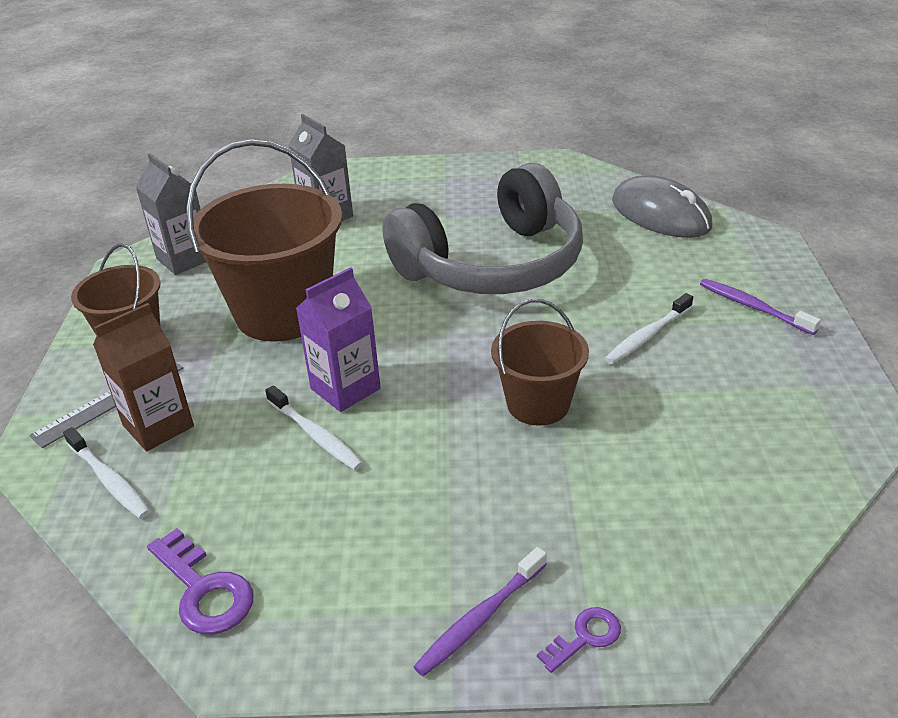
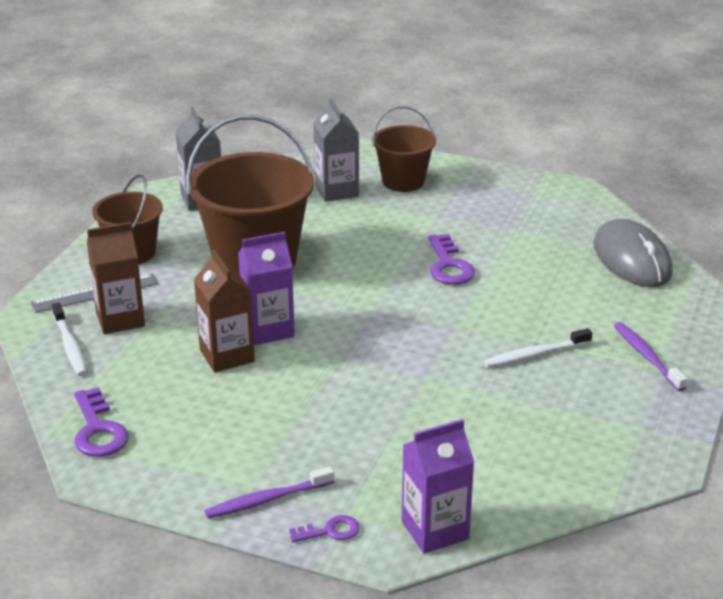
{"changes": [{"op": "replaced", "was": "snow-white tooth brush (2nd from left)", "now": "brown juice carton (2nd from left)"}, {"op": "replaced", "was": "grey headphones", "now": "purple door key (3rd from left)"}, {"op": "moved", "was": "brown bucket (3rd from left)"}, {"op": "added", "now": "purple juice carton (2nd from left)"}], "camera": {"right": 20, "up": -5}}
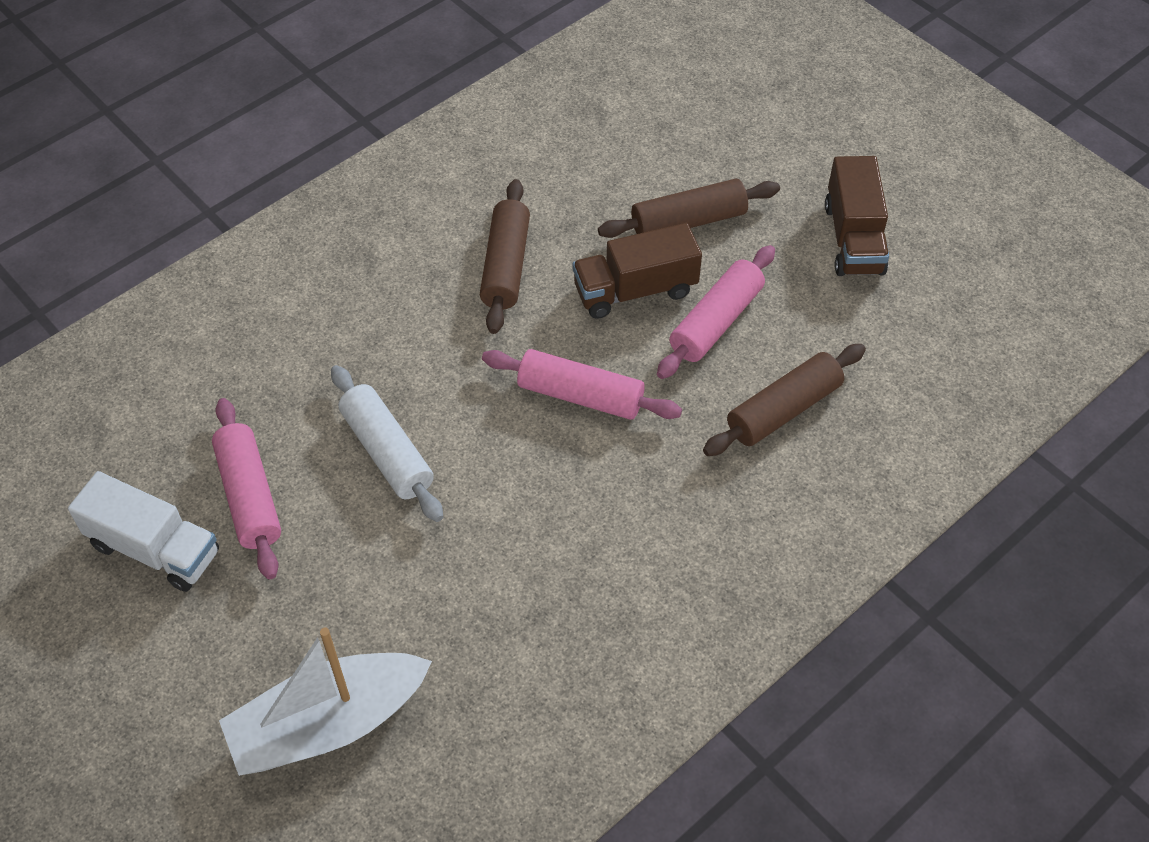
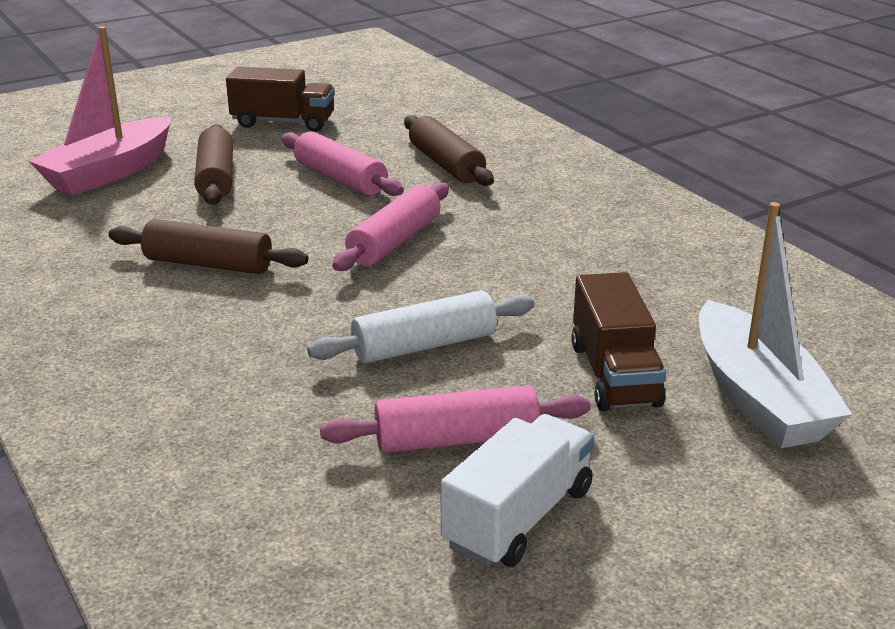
{"changes": [{"op": "moved", "was": "brown toy truck (1st from left in the first image)", "now": "brown toy truck (2nd from left)"}, {"op": "added", "now": "pink boat"}], "camera": {"right": -80, "up": -25}}
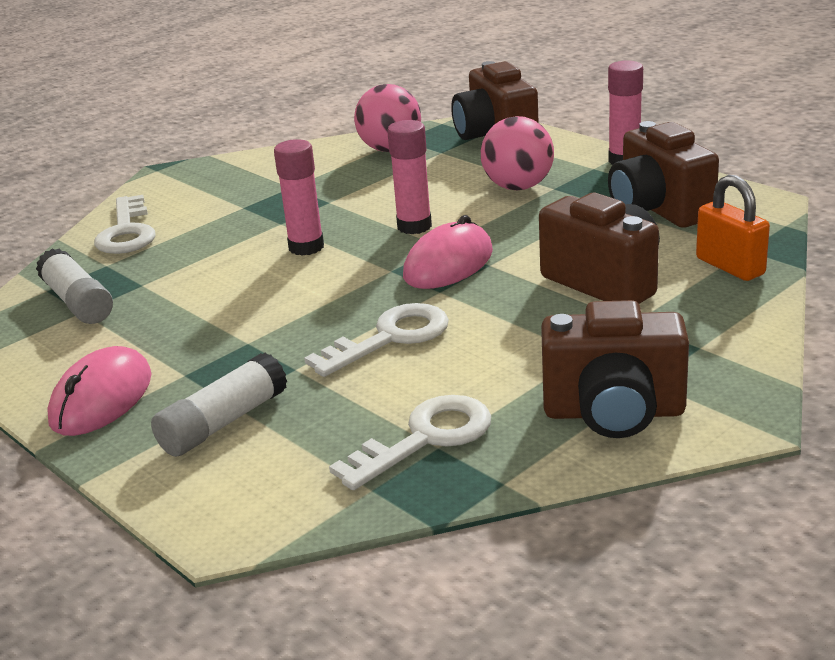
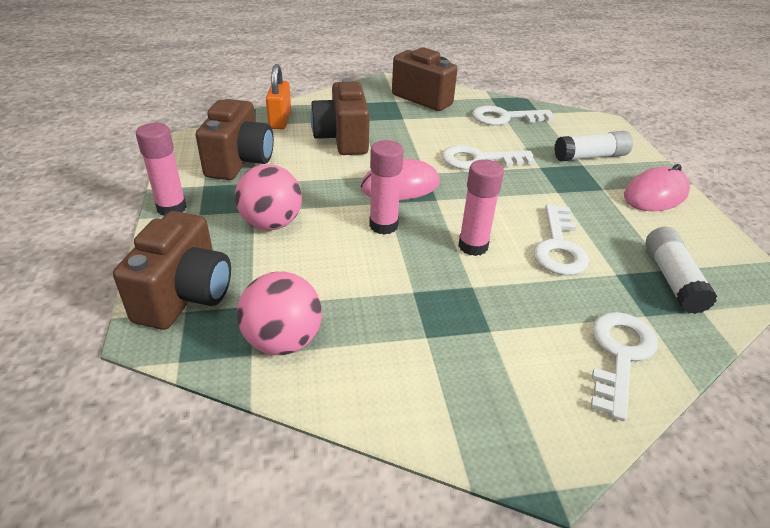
{"changes": [{"op": "added", "now": "snow-white door key (3rd from left)"}], "camera": {"right": -150, "up": 10}}
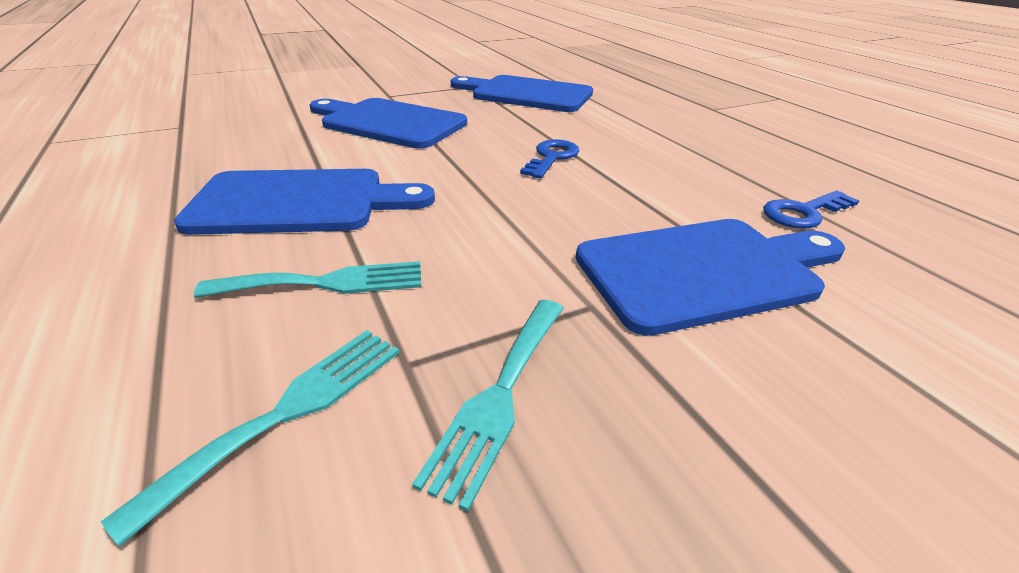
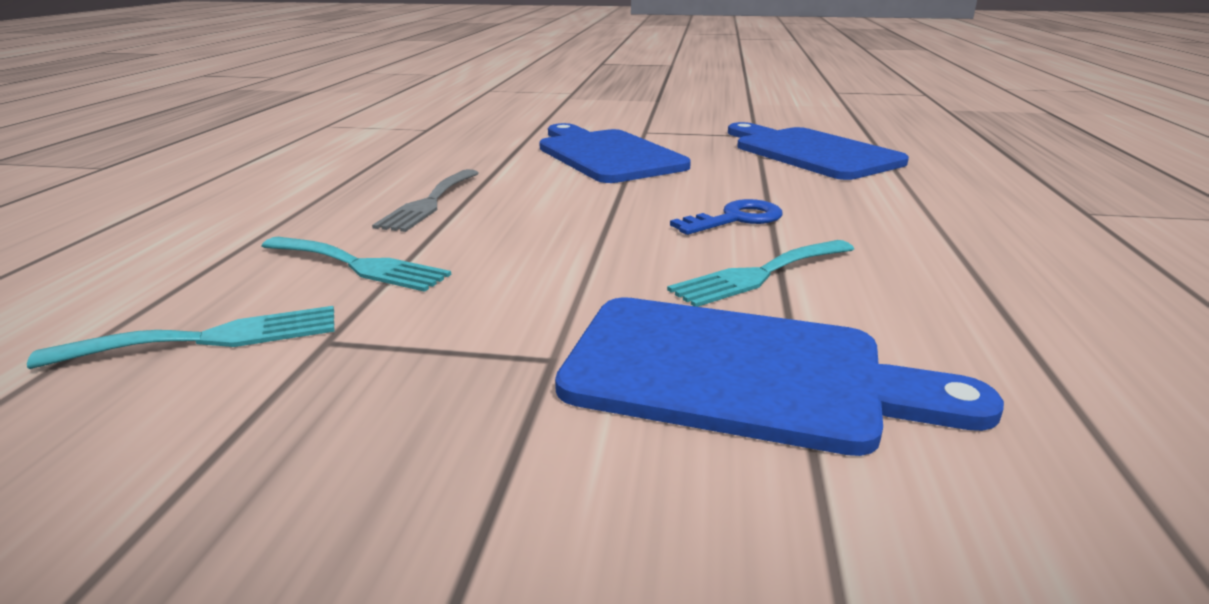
{"changes": [{"op": "replaced", "was": "cobalt bread board (1st from left)", "now": "grey fork"}, {"op": "moved", "was": "teal fork (3rd from left)"}, {"op": "removed", "was": "cobalt door key (2nd from left)"}], "camera": {"right": 35, "up": -10}}
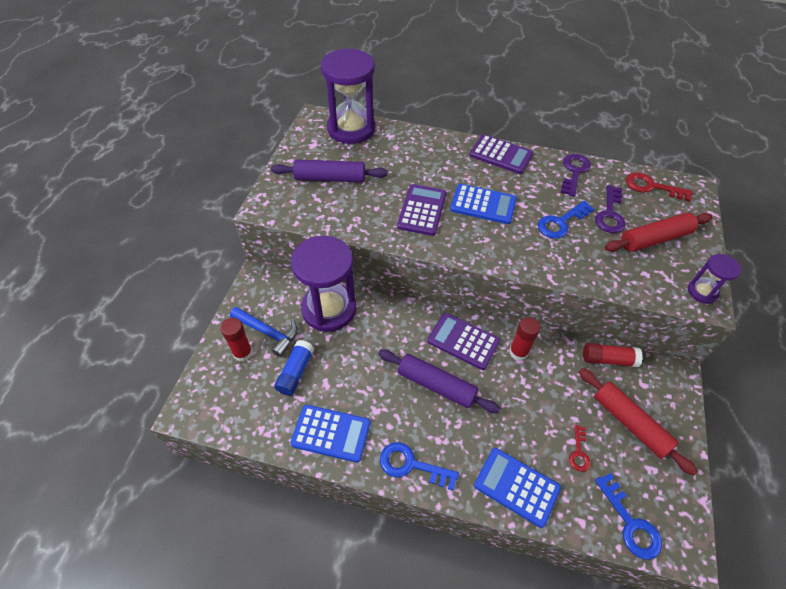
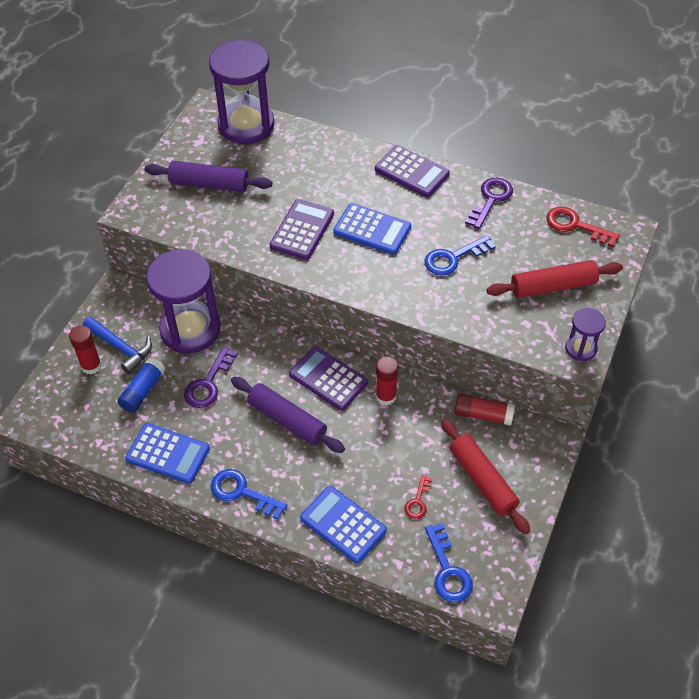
{"changes": [{"op": "moved", "was": "purple door key (2nd from left in the first image)", "now": "purple door key (1st from left)"}], "camera": {"right": 10, "up": 0}}
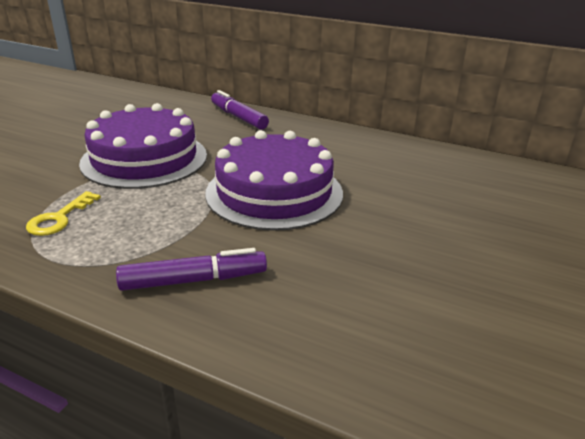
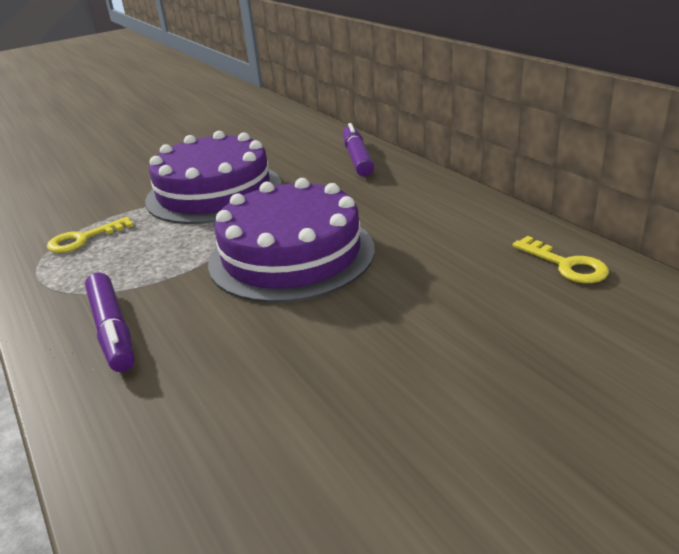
{"changes": [{"op": "turned", "was": "purple marker (1st from left)", "clockwise": 45}, {"op": "added", "now": "golden door key (2nd from left)"}], "camera": {"right": 35, "up": 0}}
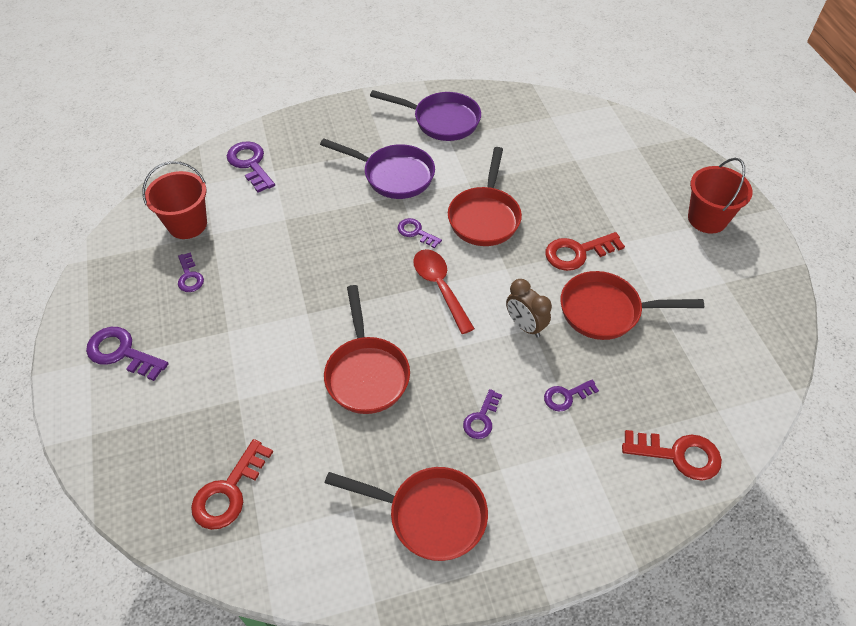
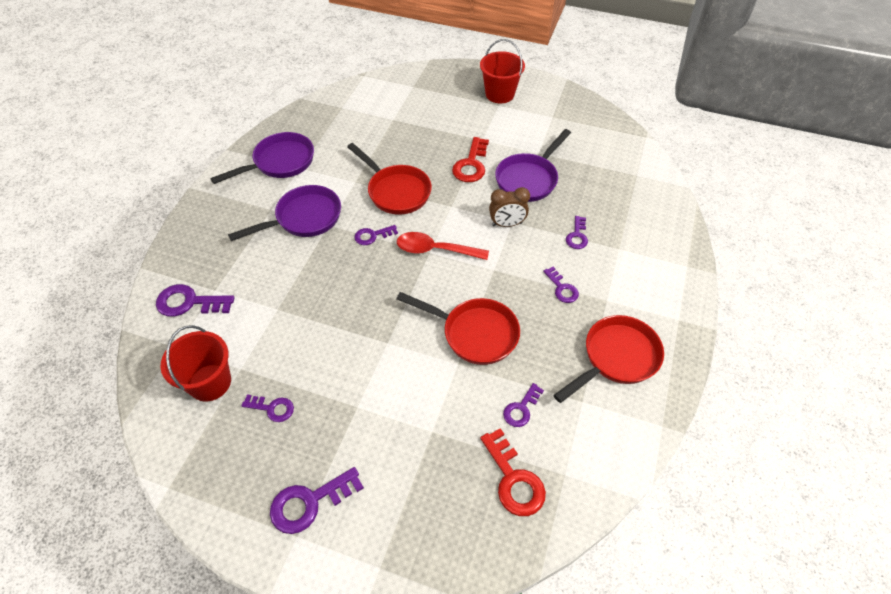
{"changes": [{"op": "recoloured", "was": "crimson skillet (4th from left)", "now": "purple skillet (3rd from left)"}, {"op": "removed", "was": "crimson door key (3rd from left)"}, {"op": "added", "now": "purple door key (5th from left)"}], "camera": {"right": -55, "up": 0}}
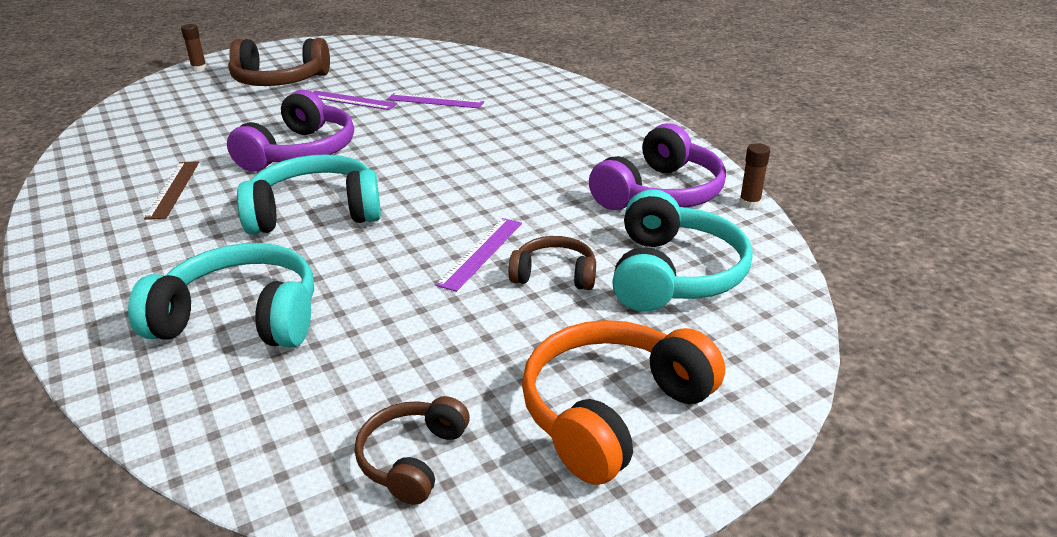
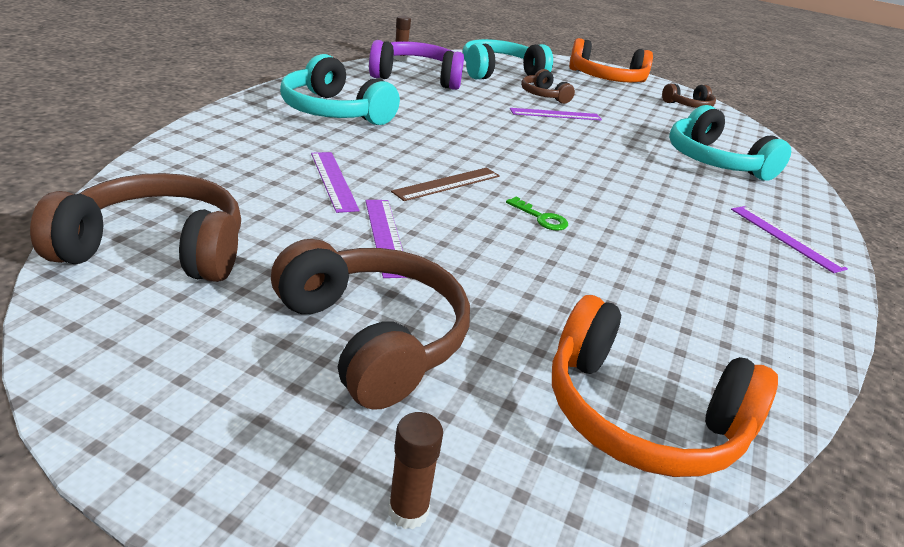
{"changes": [{"op": "moved", "was": "brown ruler"}, {"op": "replaced", "was": "purple headphones (1st from left)", "now": "emerald door key"}, {"op": "moved", "was": "teal headphones (2nd from left in the first image)", "now": "teal headphones (1st from left)"}, {"op": "added", "now": "brown headphones (1st from left)"}, {"op": "added", "now": "orange headphones (2nd from left)"}, {"op": "added", "now": "purple ruler (4th from left)"}], "camera": {"right": -130, "up": 0}}
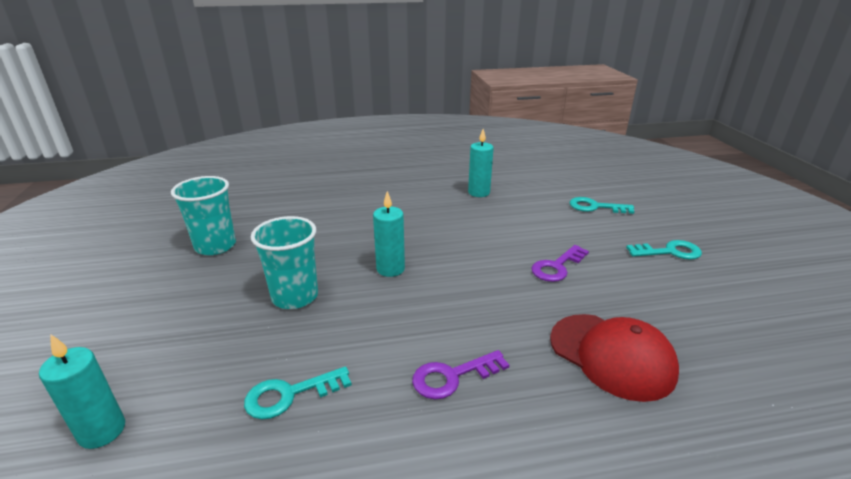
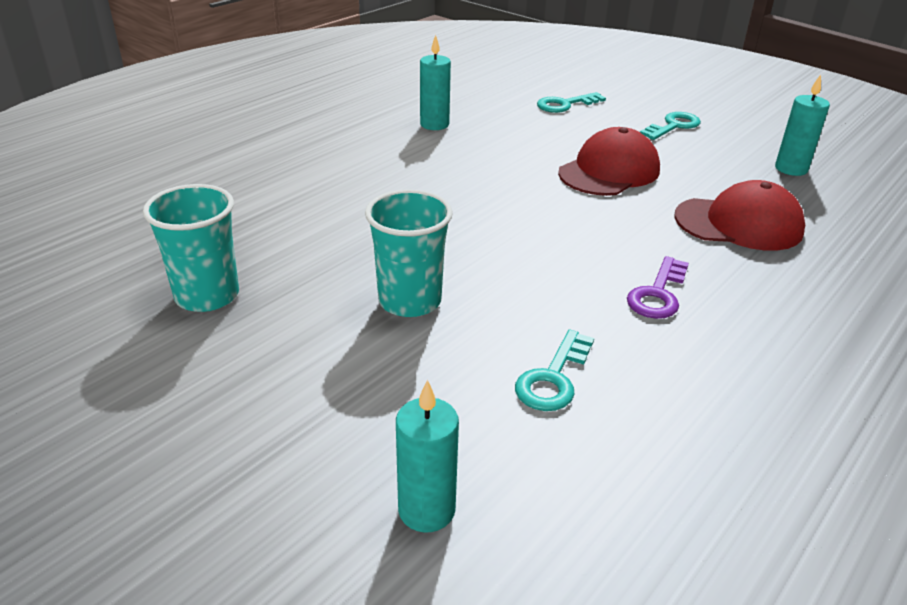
{"changes": [{"op": "moved", "was": "teal pillar candle (2nd from left in the first image)", "now": "teal pillar candle (3rd from left)"}, {"op": "replaced", "was": "purple door key (2nd from left)", "now": "crimson cap (1st from left)"}], "camera": {"right": -40, "up": 5}}
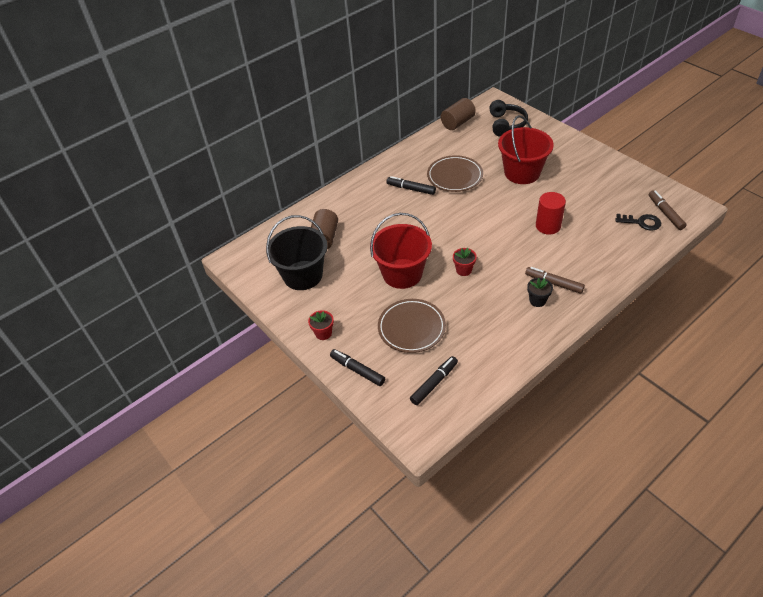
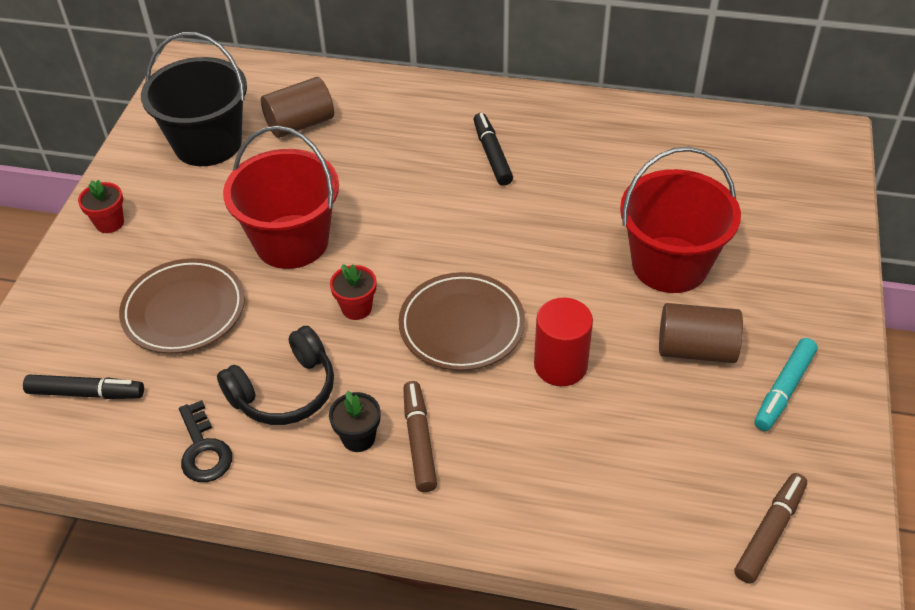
{"changes": [{"op": "removed", "was": "ebony marker (1st from left)"}, {"op": "moved", "was": "brown plate (2nd from left)"}, {"op": "moved", "was": "brown solid cylinder (2nd from left)"}, {"op": "moved", "was": "ebony headphones"}, {"op": "moved", "was": "ebony door key"}, {"op": "added", "now": "teal marker"}], "camera": {"right": 50, "up": 0}}
